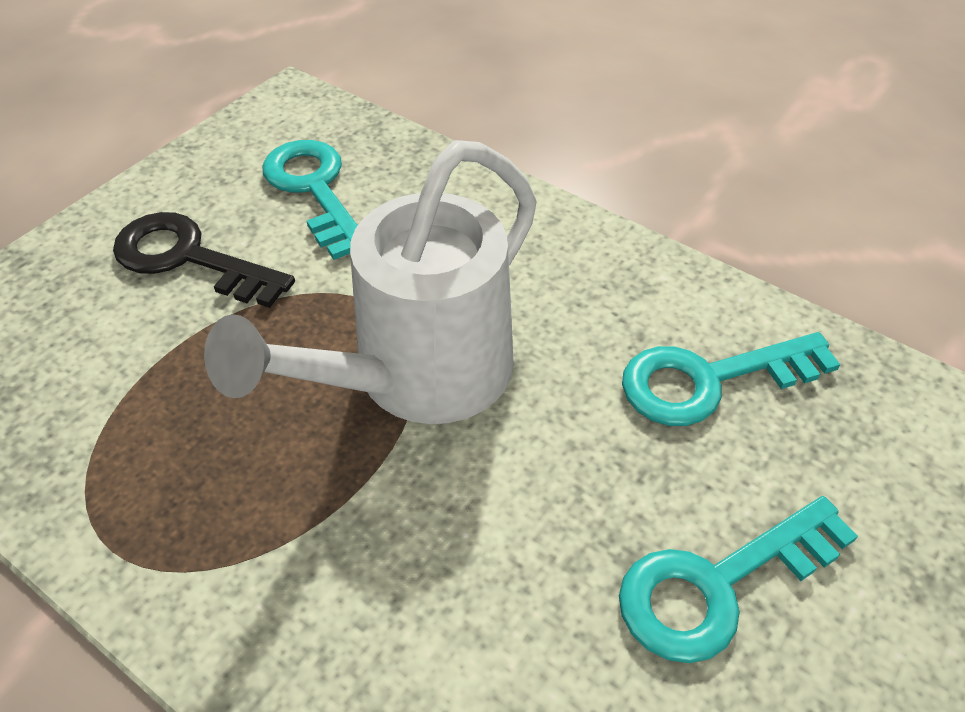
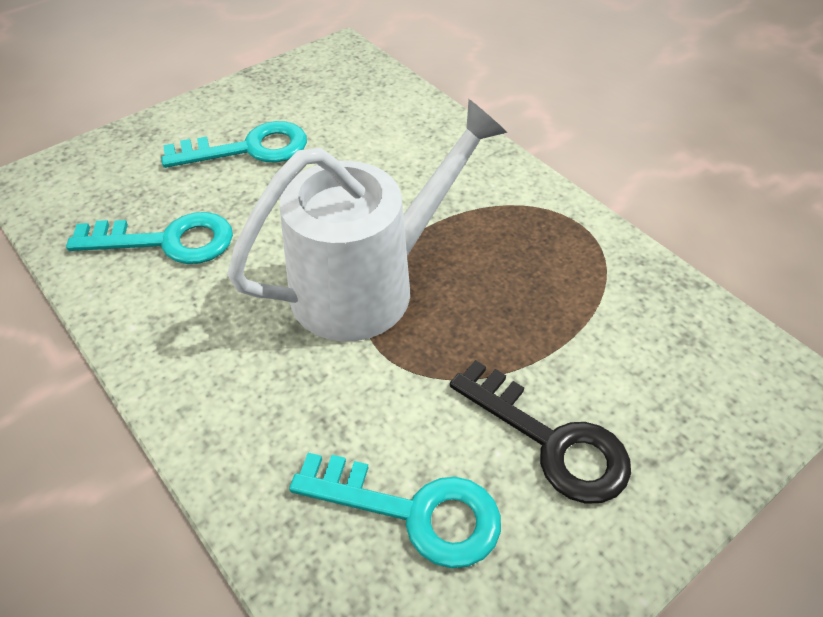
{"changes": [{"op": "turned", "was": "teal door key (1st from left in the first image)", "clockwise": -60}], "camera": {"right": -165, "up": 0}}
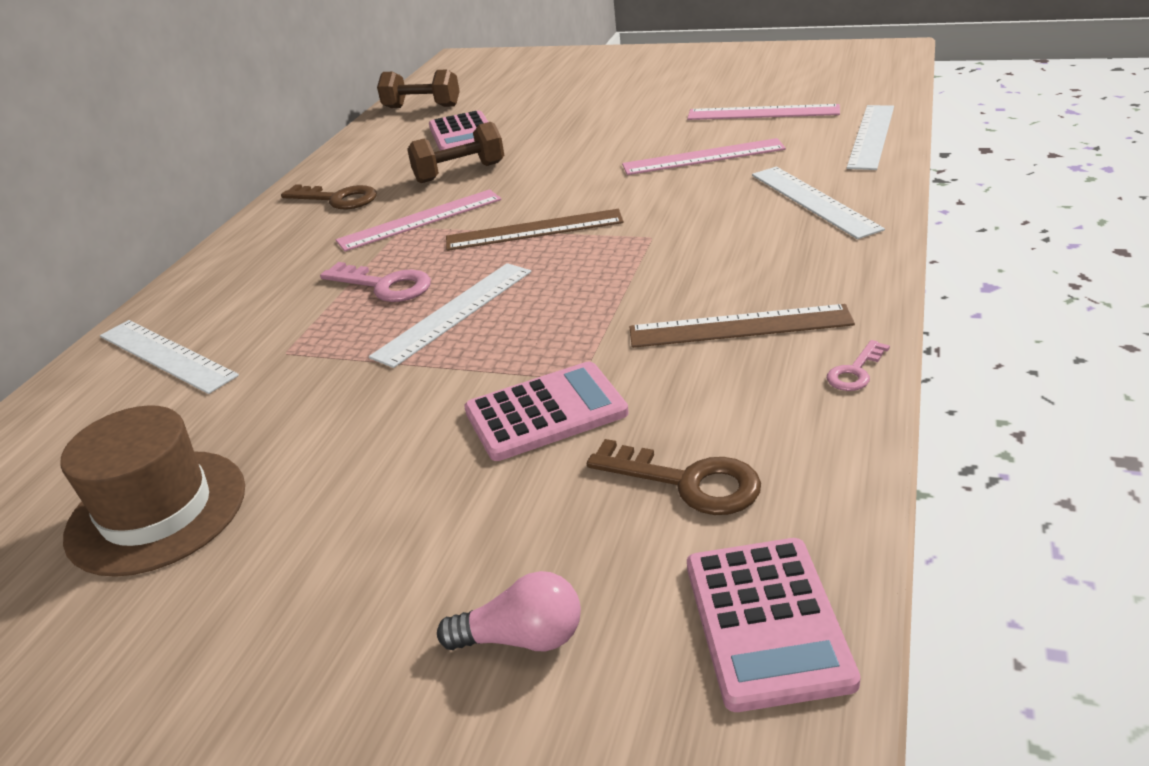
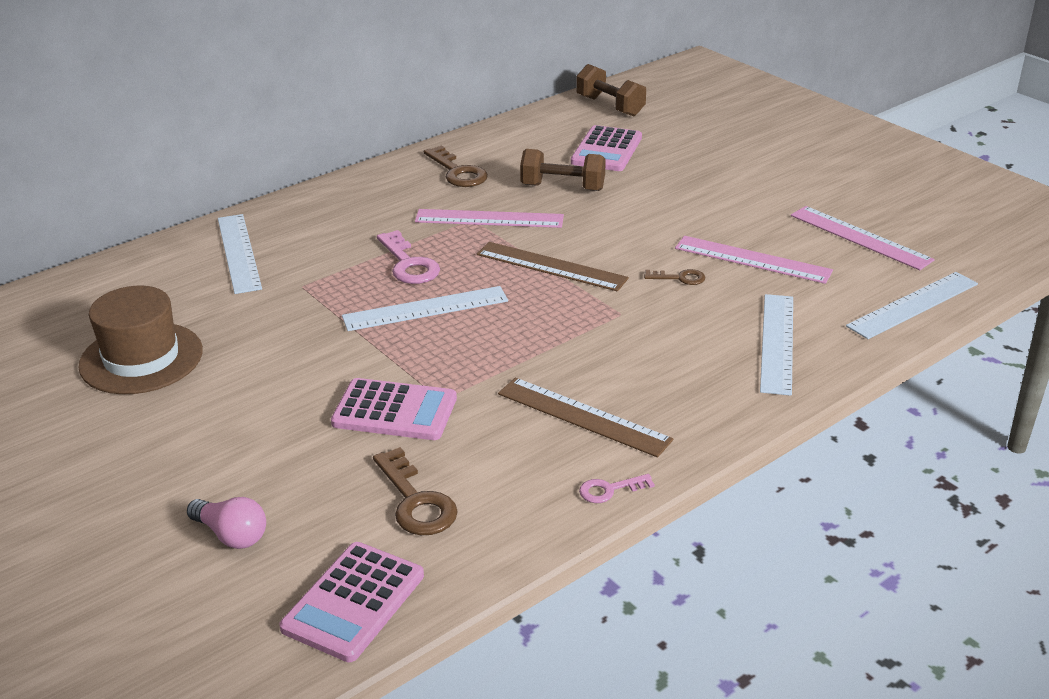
{"changes": [{"op": "added", "now": "brown door key (3rd from left)"}], "camera": {"right": 30, "up": 0}}
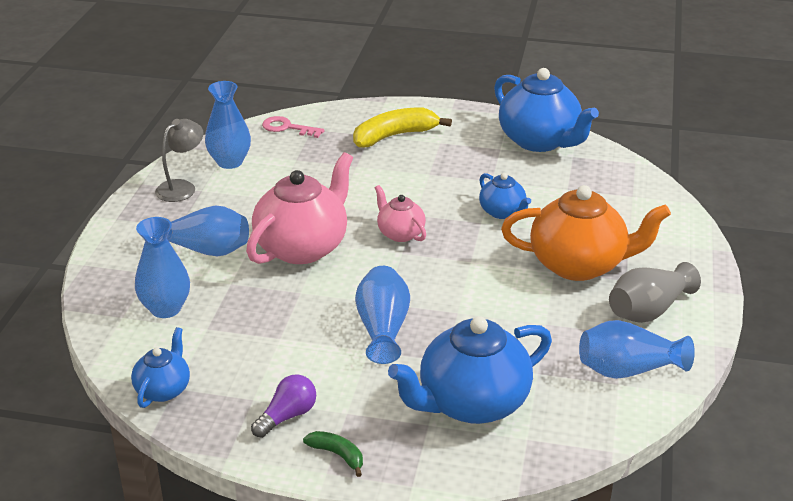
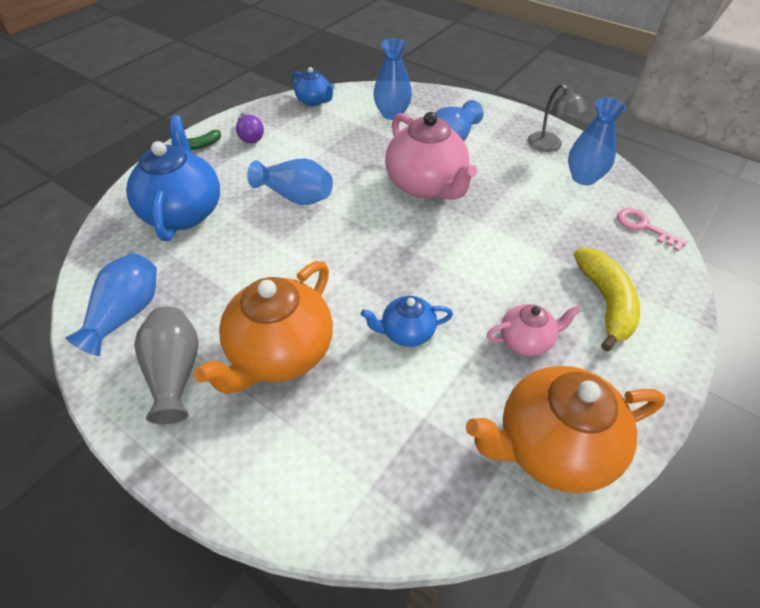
{"changes": [{"op": "turned", "was": "pink door key", "clockwise": -90}, {"op": "moved", "was": "pink tea pot (2nd from left)"}, {"op": "recoloured", "was": "cobalt tea pot (4th from left)", "now": "orange tea pot (2nd from left)"}], "camera": {"right": 115, "up": 15}}
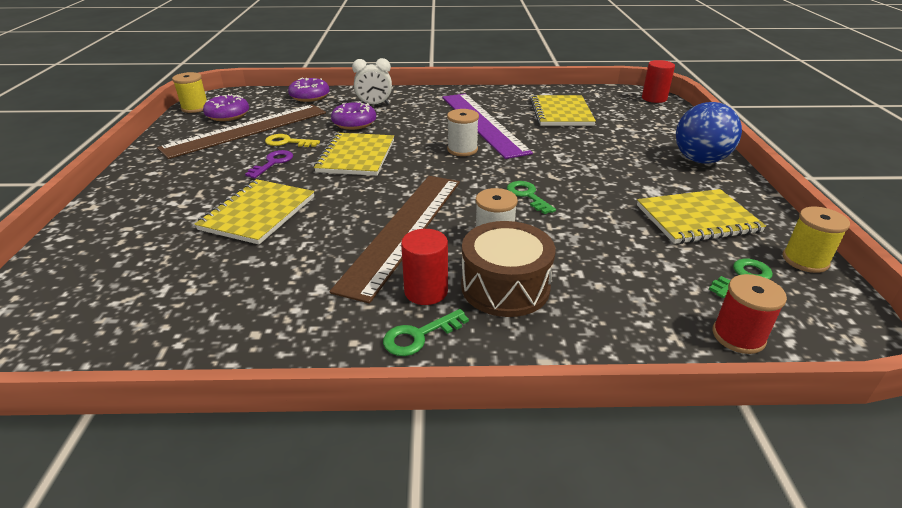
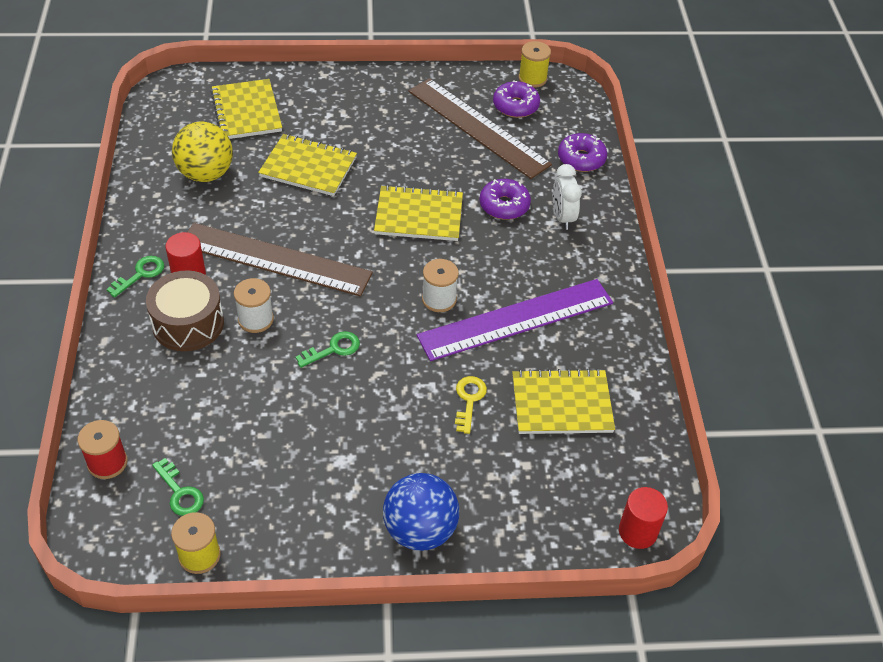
{"changes": [{"op": "removed", "was": "purple door key"}, {"op": "moved", "was": "golden door key"}, {"op": "turned", "was": "emerald door key (1st from left)", "clockwise": 75}, {"op": "moved", "was": "golden exercise book (4th from left in the first image)", "now": "golden exercise book (1st from left)"}, {"op": "added", "now": "golden ball"}], "camera": {"right": 85, "up": 15}}
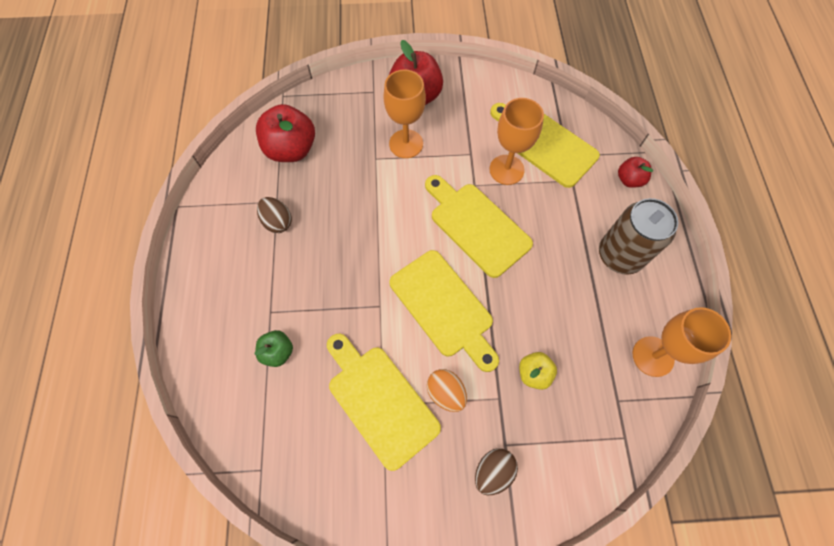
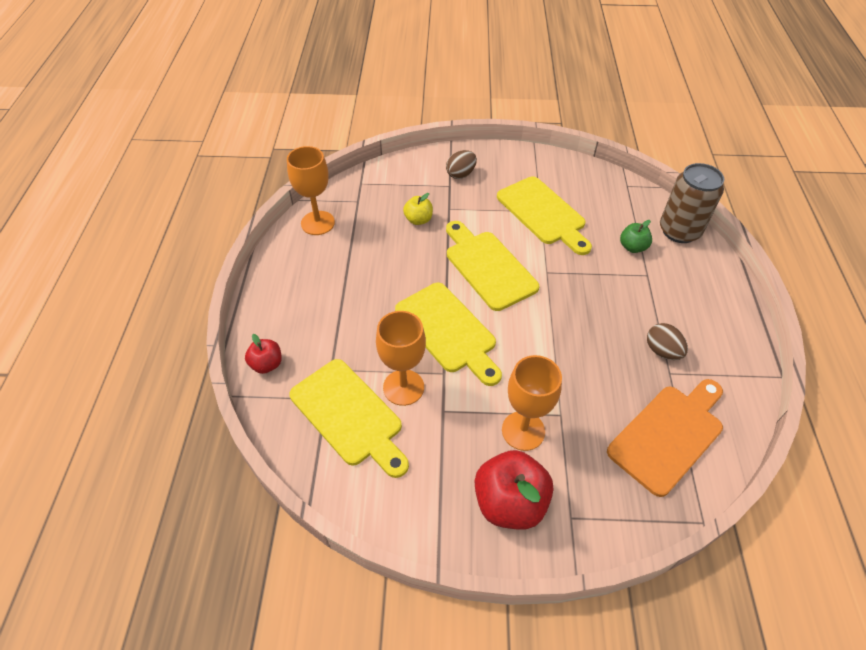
{"changes": [{"op": "replaced", "was": "crimson apple fruit (1st from left)", "now": "orange bread board"}, {"op": "removed", "was": "orange egg"}, {"op": "moved", "was": "brown soda can"}], "camera": {"right": -175, "up": -15}}
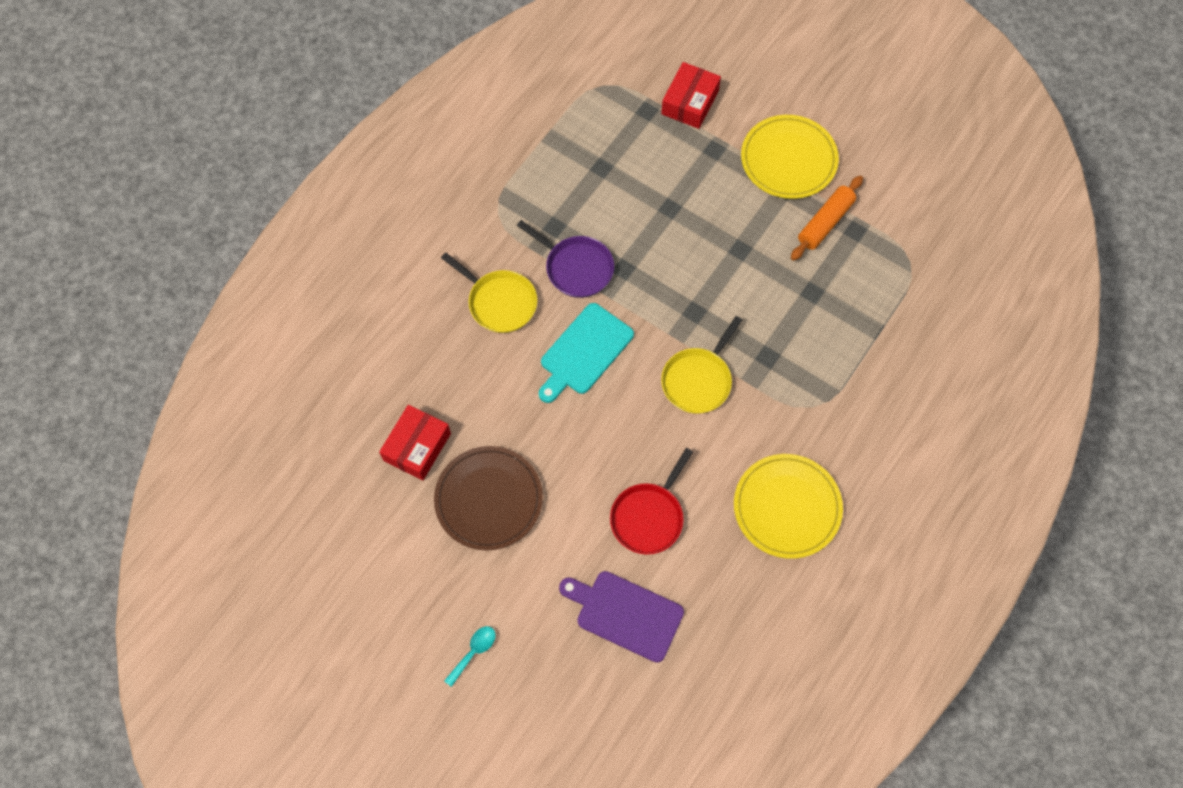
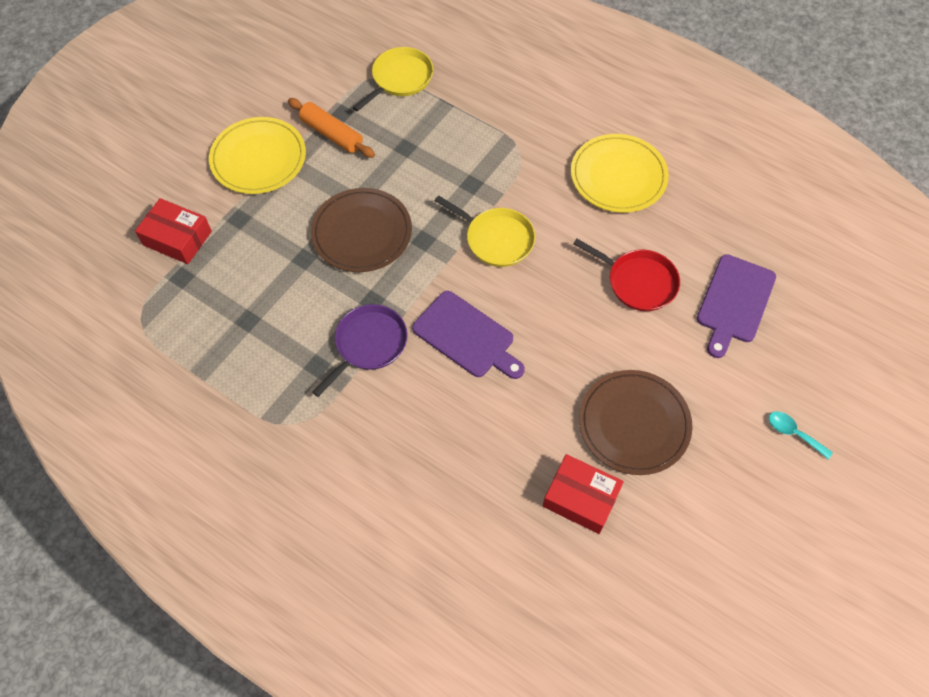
{"changes": [{"op": "moved", "was": "golden skillet (1st from left)"}, {"op": "recoloured", "was": "teal bread board", "now": "purple bread board (1st from left)"}, {"op": "added", "now": "brown plate (1st from left)"}], "camera": {"right": -90, "up": -5}}
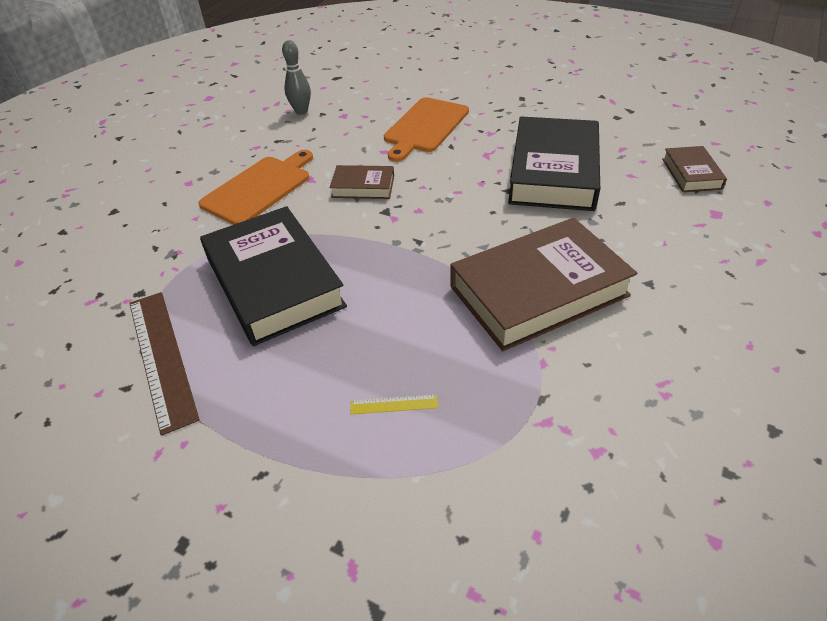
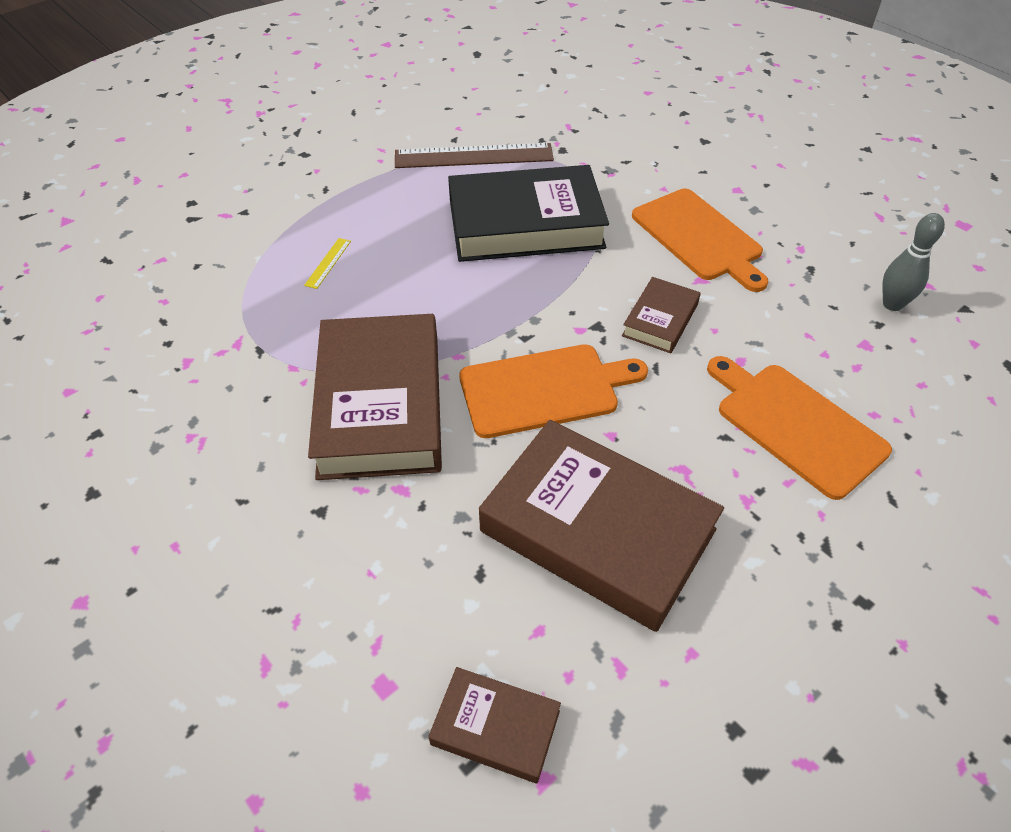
{"changes": [{"op": "recoloured", "was": "ebony book (2nd from left)", "now": "brown book (3rd from left)"}, {"op": "added", "now": "orange bread board (1st from left)"}], "camera": {"right": 110, "up": 5}}
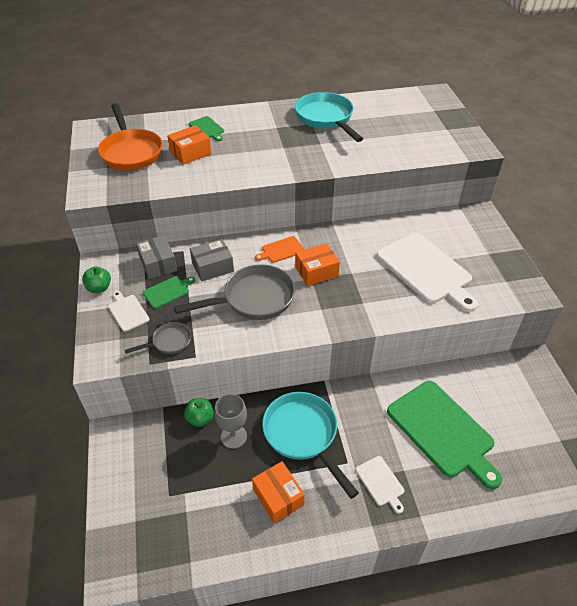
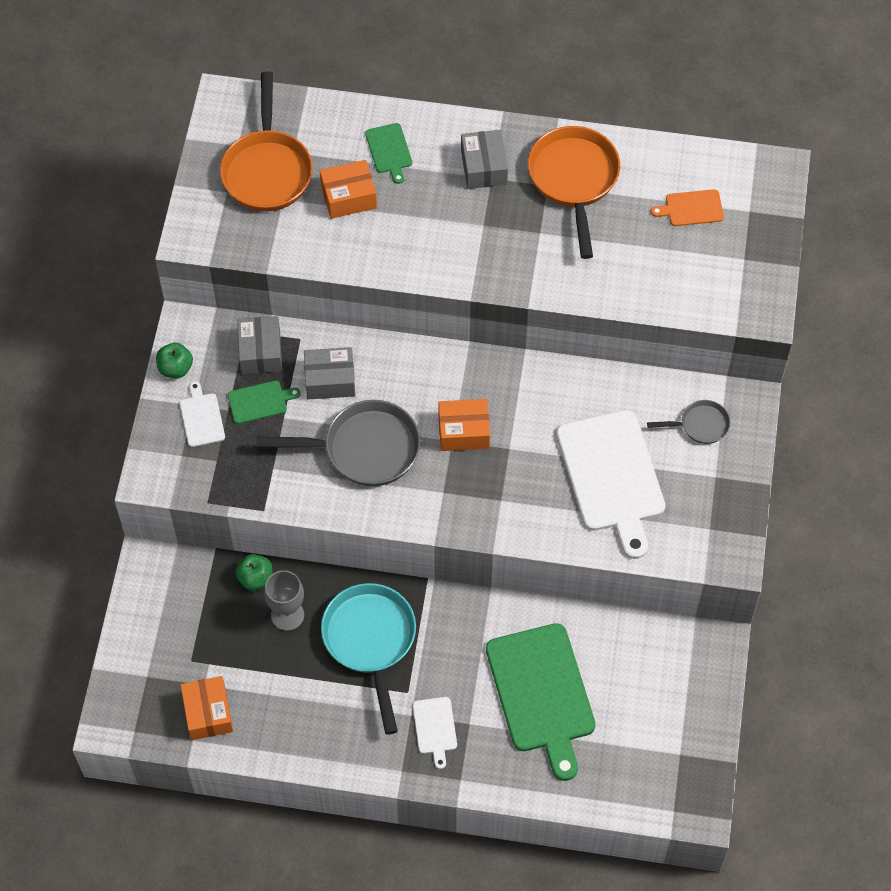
{"changes": [{"op": "moved", "was": "grey skillet (1st from left in the first image)", "now": "grey skillet (2nd from left)"}, {"op": "moved", "was": "orange parcel (2nd from left in the first image)", "now": "orange parcel (1st from left)"}, {"op": "moved", "was": "orange bread board"}, {"op": "recoloured", "was": "teal skillet (2nd from left)", "now": "orange skillet (2nd from left)"}, {"op": "added", "now": "grey parcel (3rd from left)"}], "camera": {"right": 20, "up": 15}}
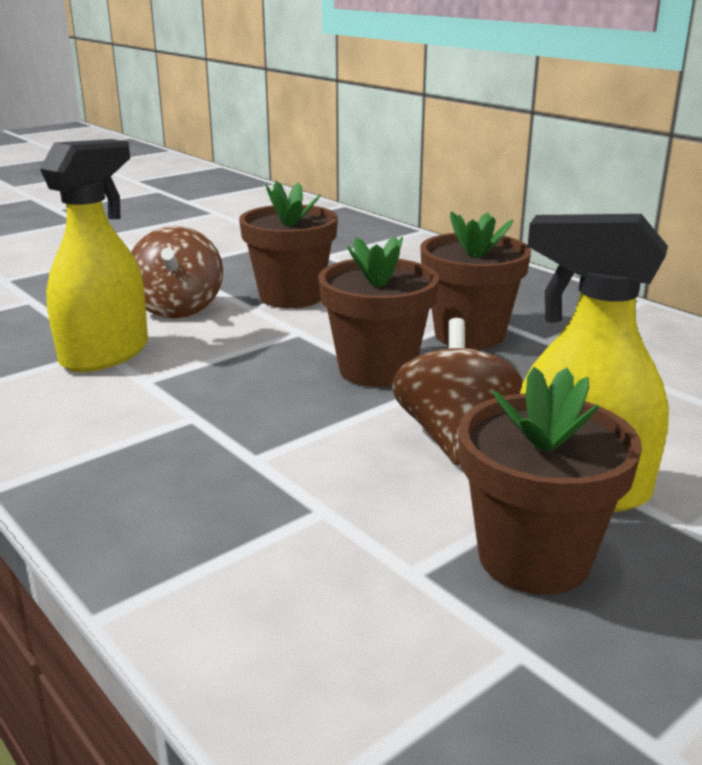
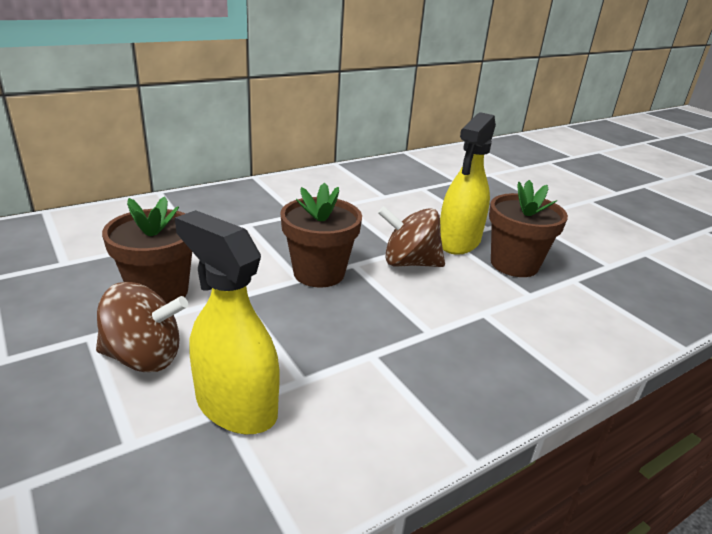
{"changes": [{"op": "removed", "was": "brown flower pot (3rd from left)"}], "camera": {"right": -85, "up": 5}}
